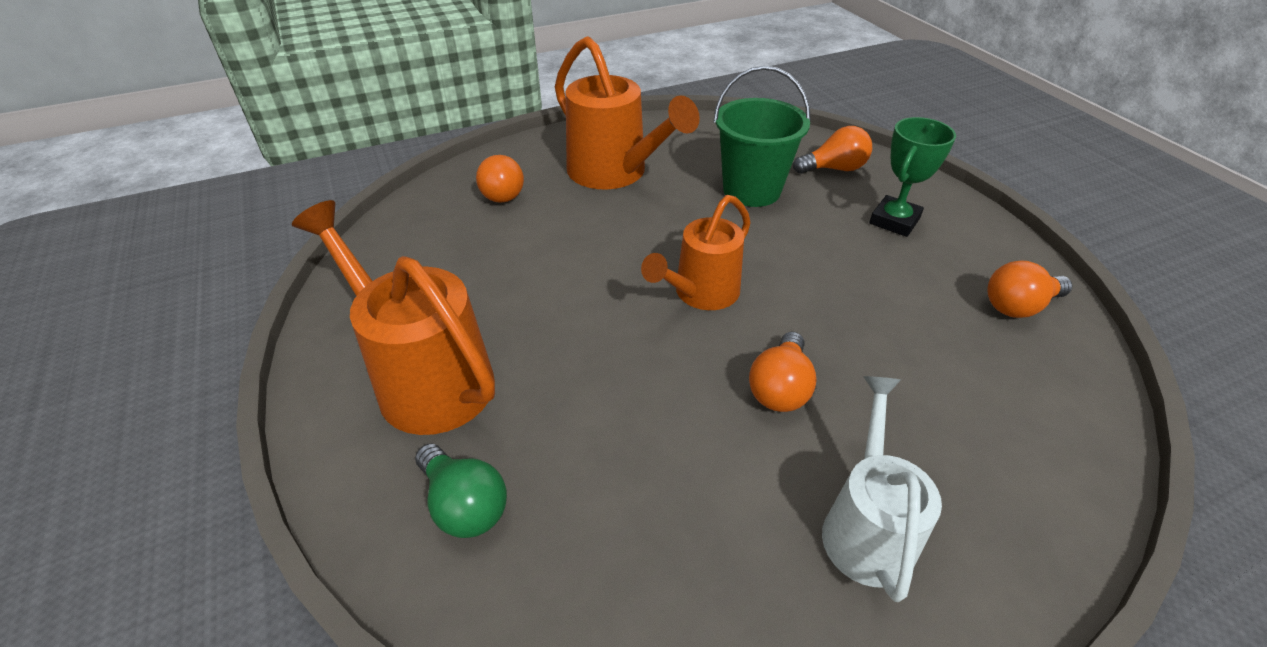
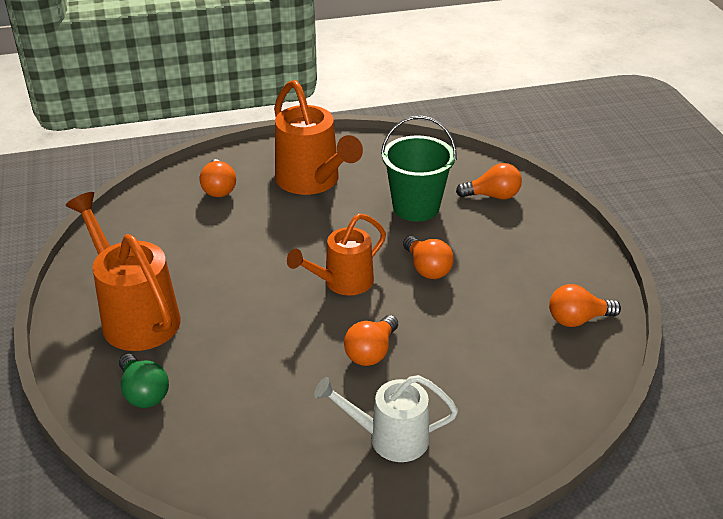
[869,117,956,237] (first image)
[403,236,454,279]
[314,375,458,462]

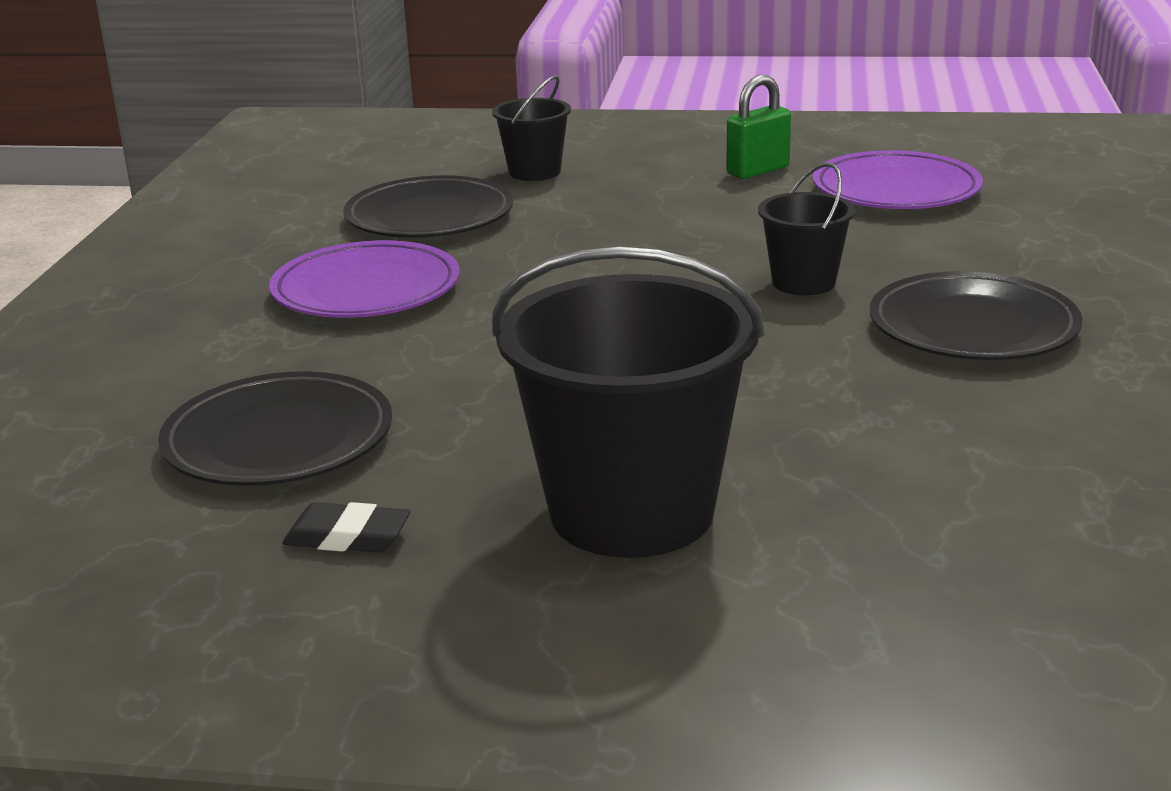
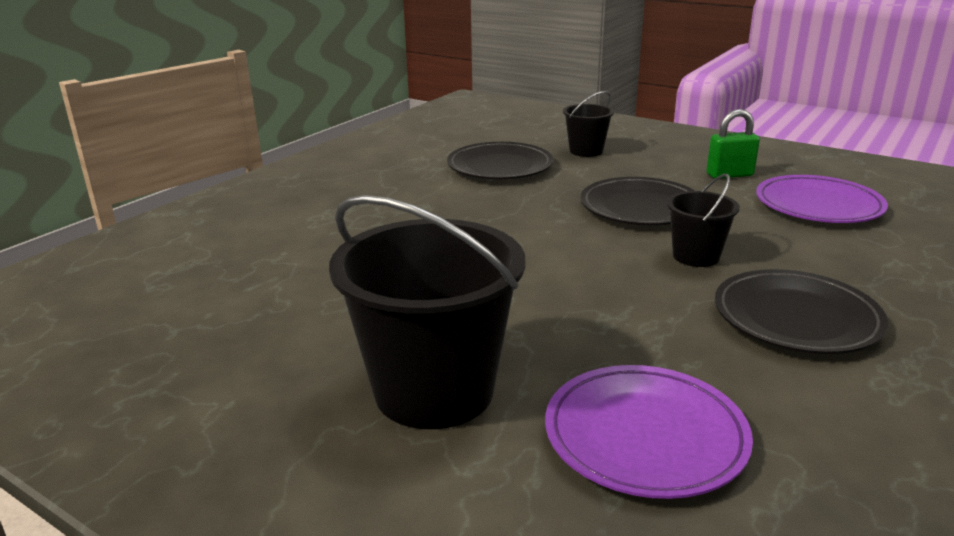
[282,502,411,553] (first image)
[580,177,695,225]
[545,365,753,499]

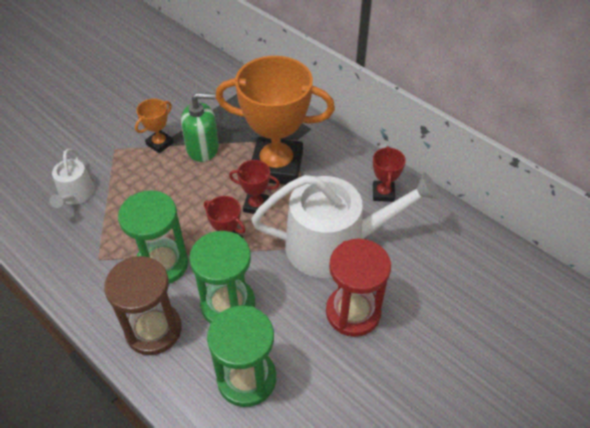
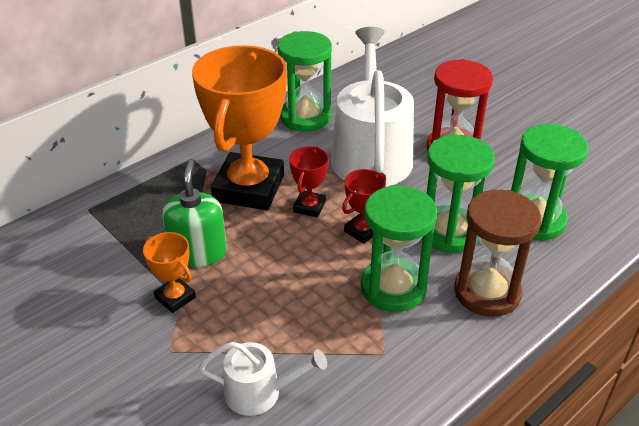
[277,31,332,132]

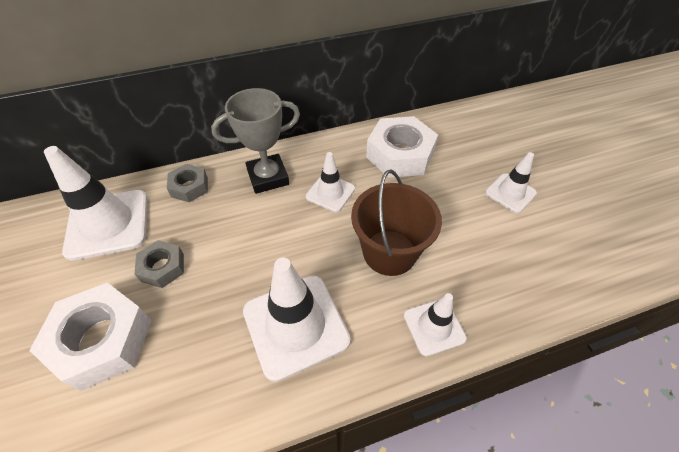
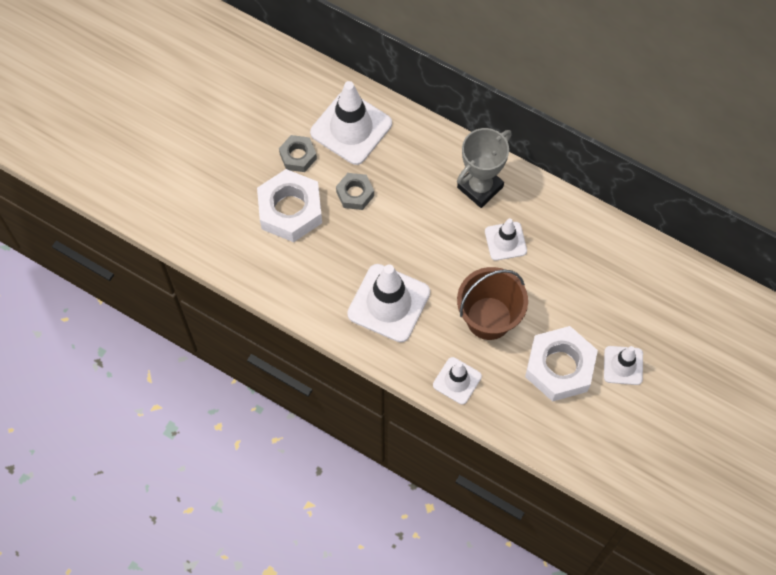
[279,135,317,172]
[525,326,598,402]
[457,128,512,208]

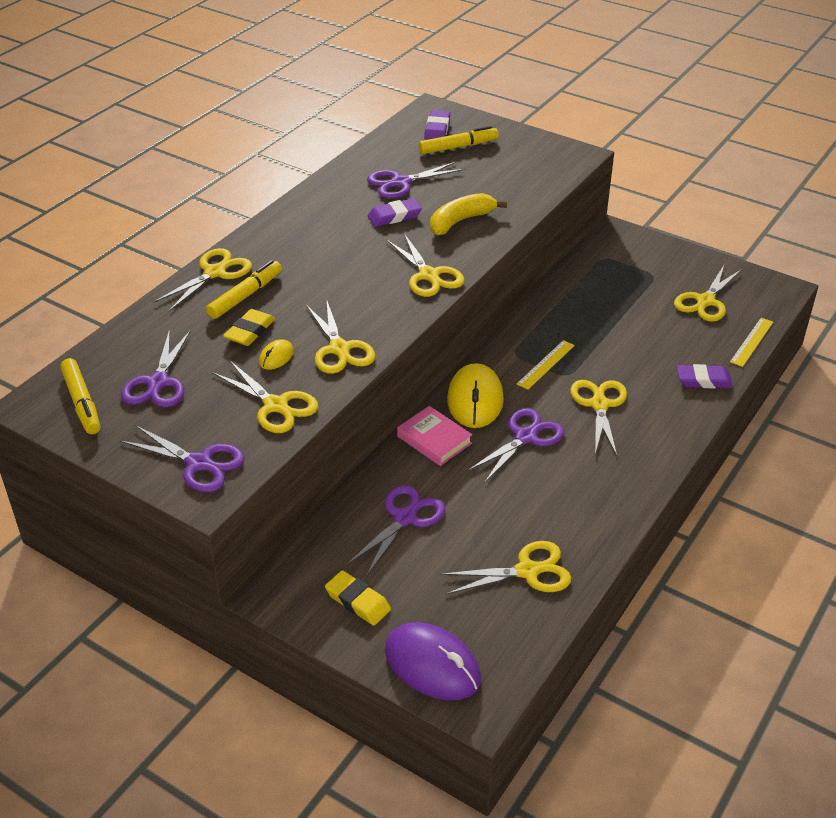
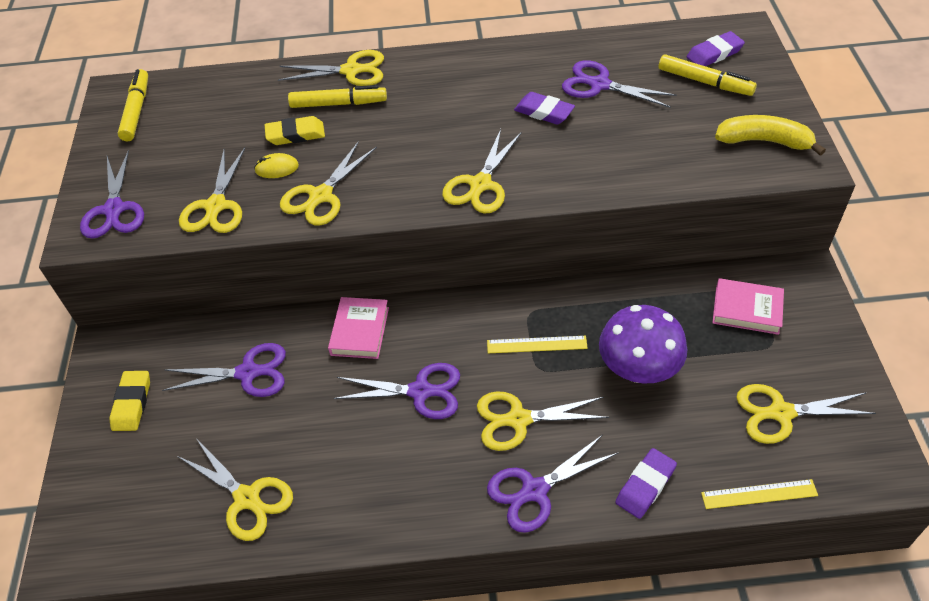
[385,622,481,700] (first image)
[447,363,504,428] (first image)
[599,305,687,383]
[712,278,784,335]
[487,435,618,533]
[715,115,826,156]
[118,69,148,141]
[477,391,609,451]
[616,448,677,519]

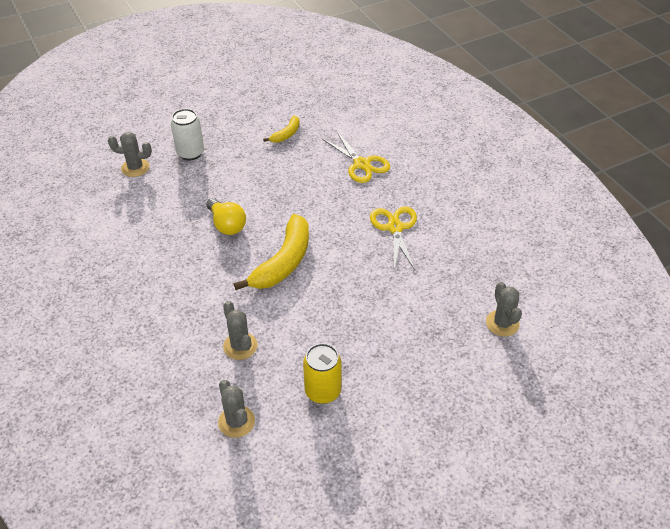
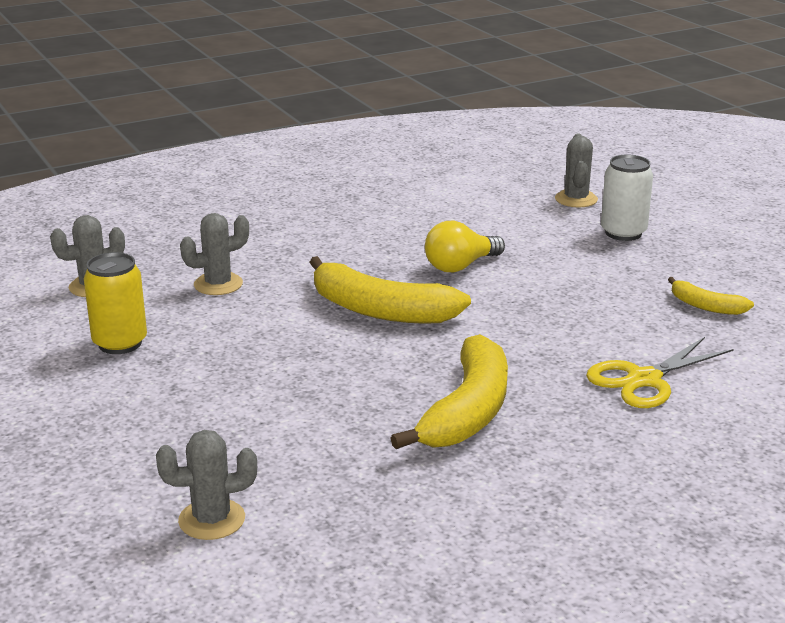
[390,334,508,449]

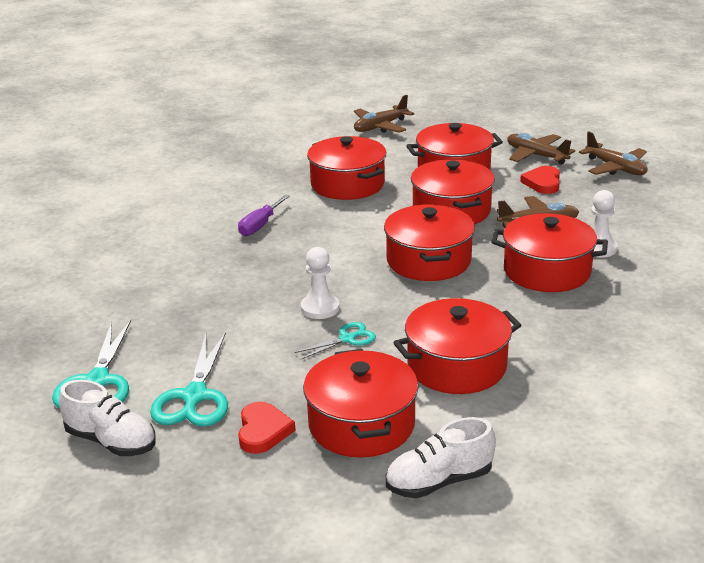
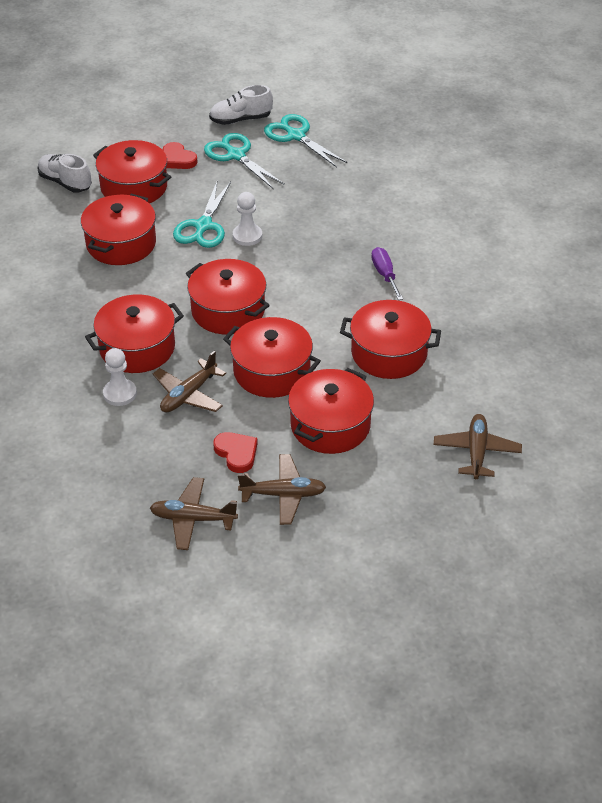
[37,154,92,192]
[173,182,231,248]

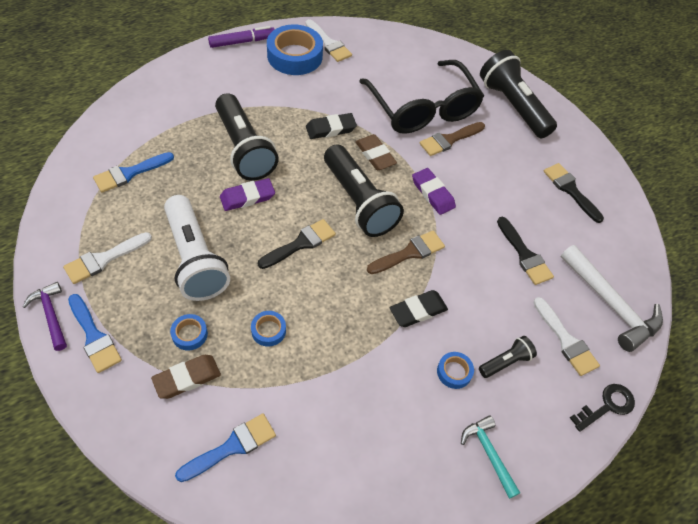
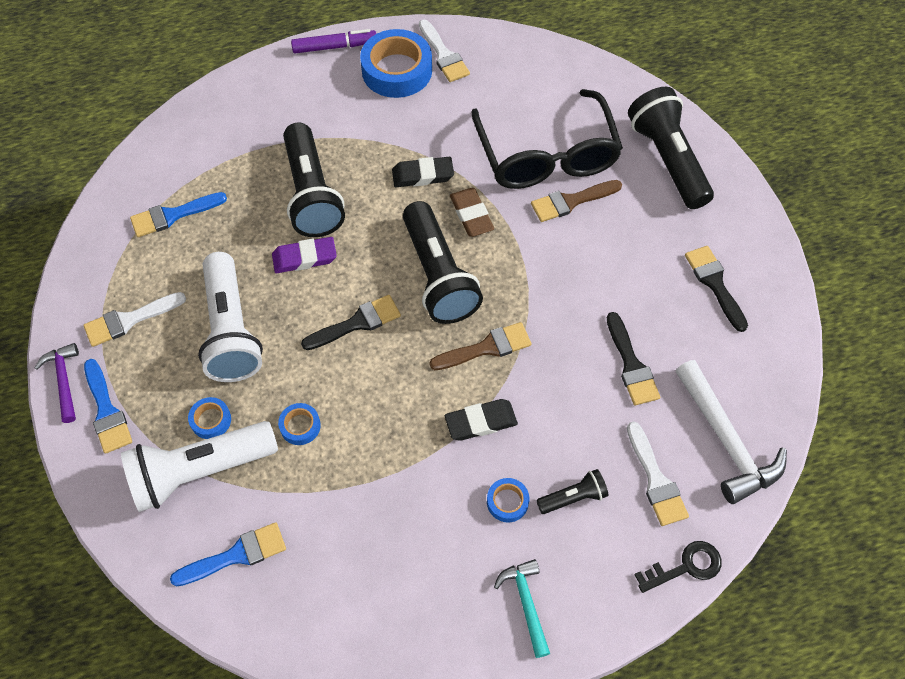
[412,168,456,215] (first image)
[121,421,278,512]

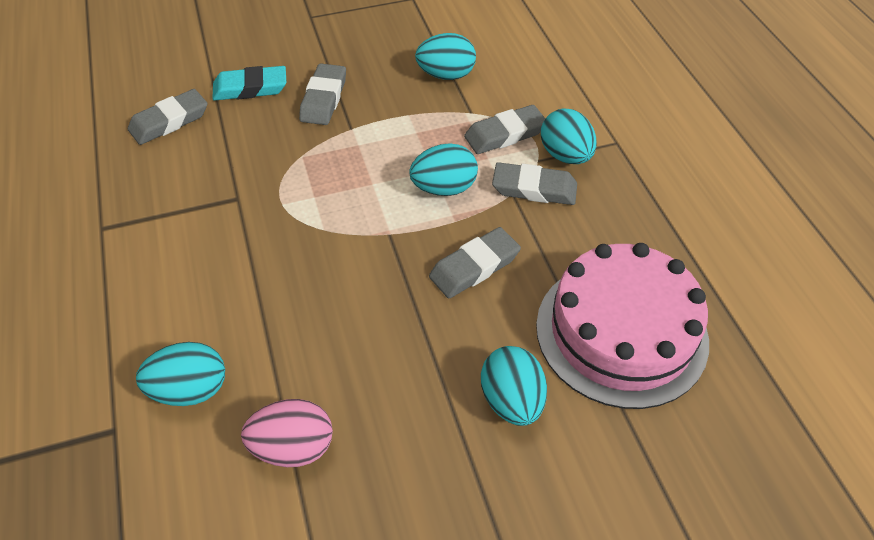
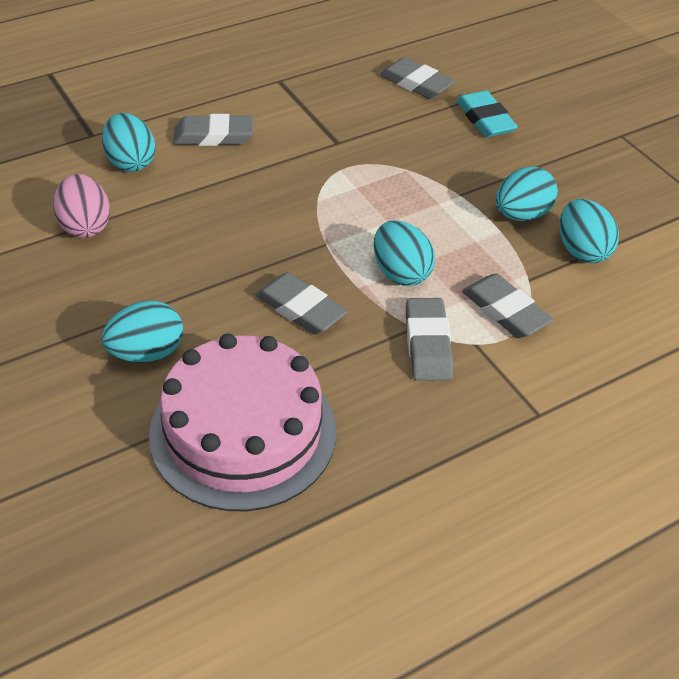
[173,114,253,146]
[496,167,558,221]

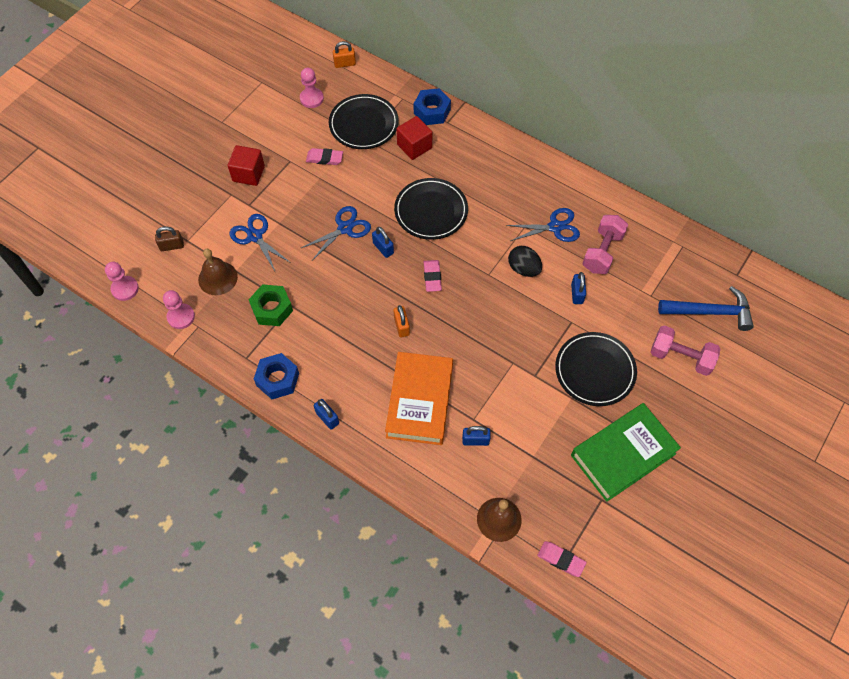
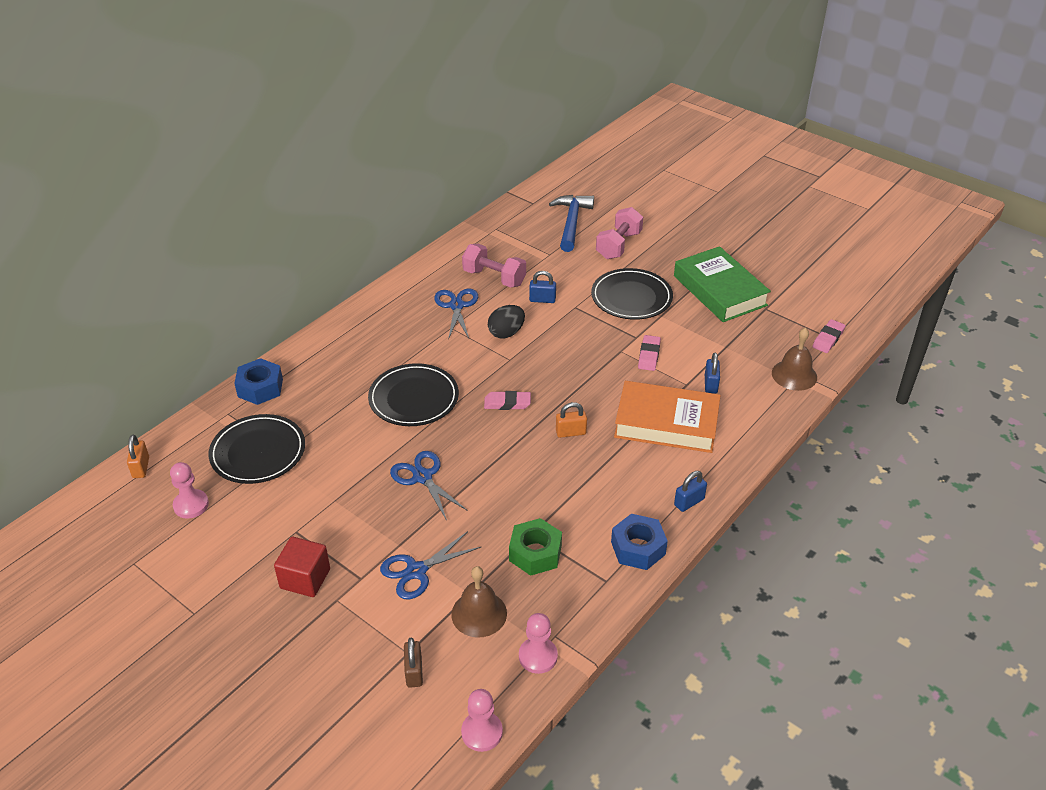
[372,227,394,258] (first image)
[396,116,432,160] (first image)
[638,335,661,371]

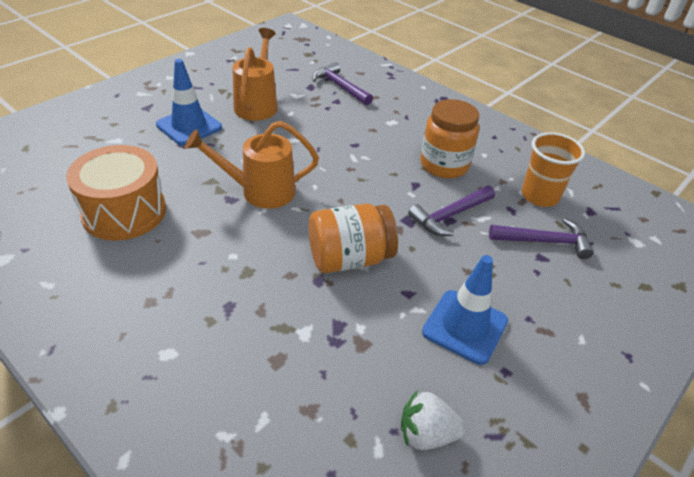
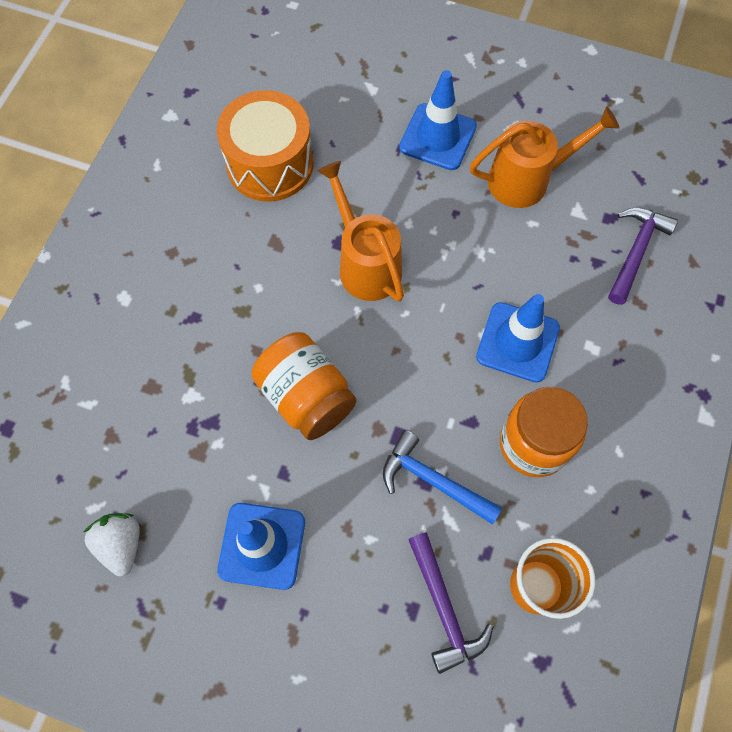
[476,294,560,383]
[383,430,502,525]

